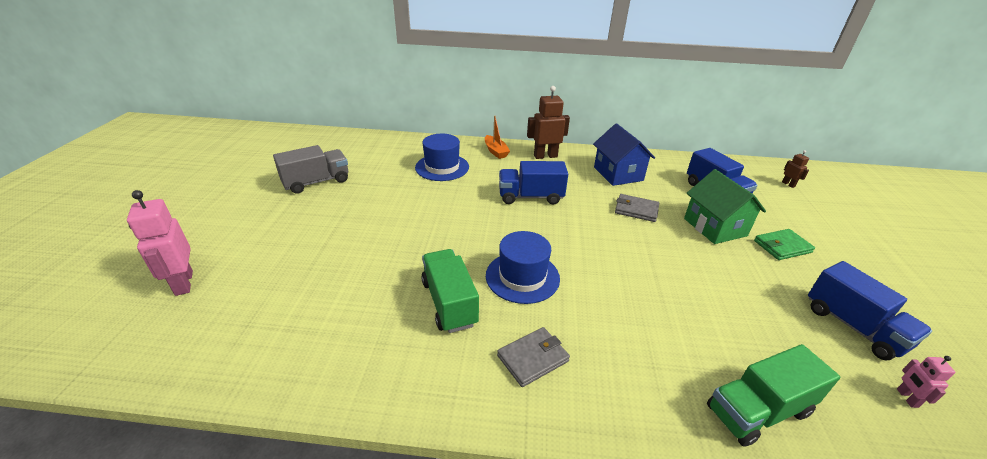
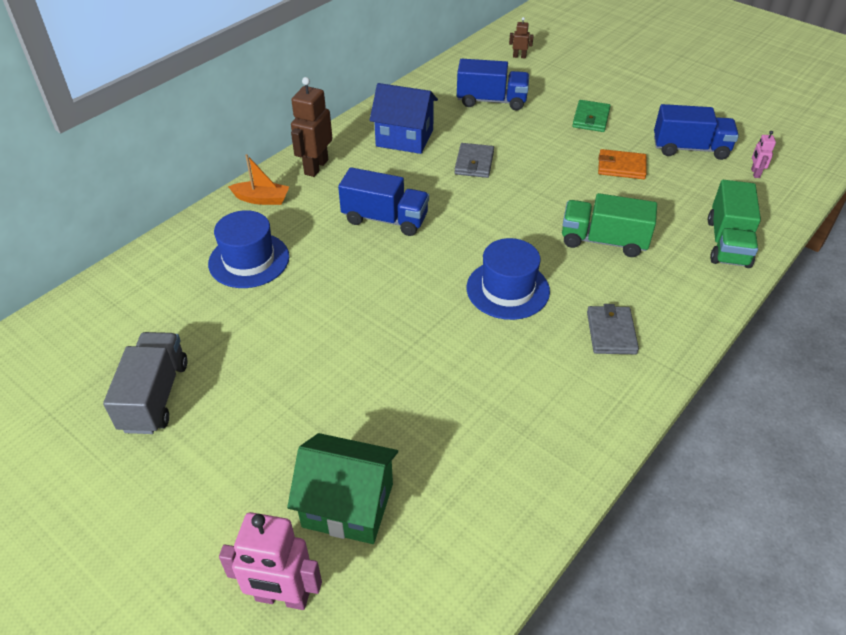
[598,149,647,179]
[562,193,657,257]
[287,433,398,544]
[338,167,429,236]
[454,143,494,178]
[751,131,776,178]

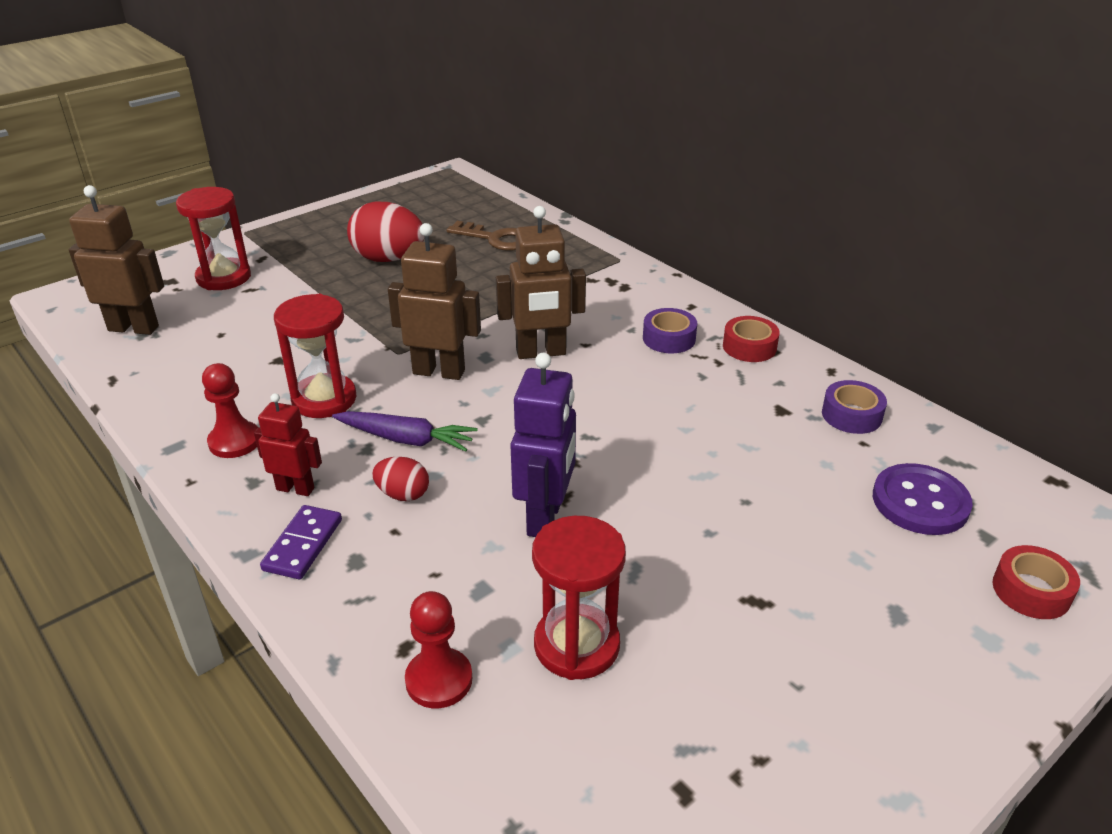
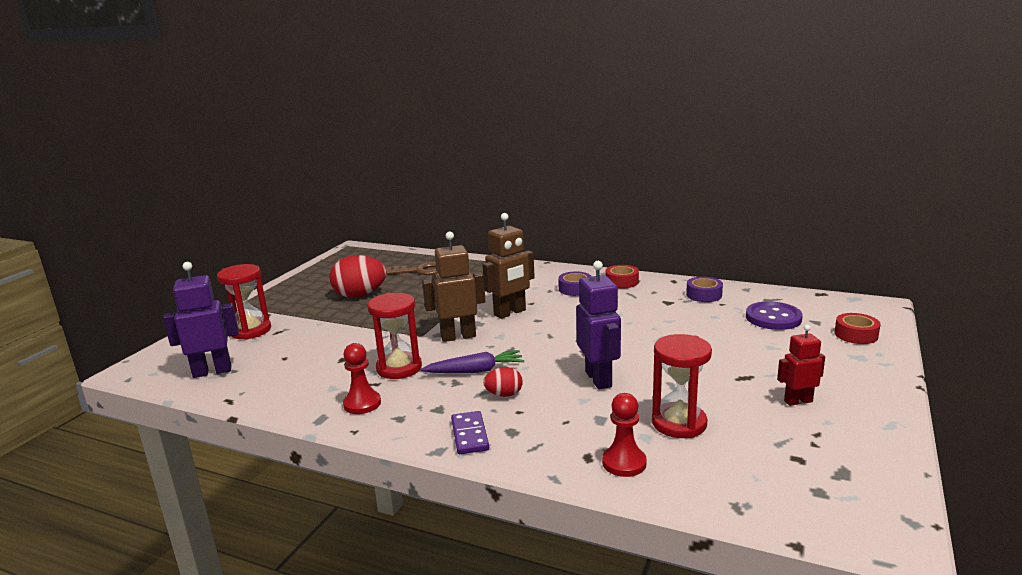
[777,325,825,406]
[163,262,239,378]

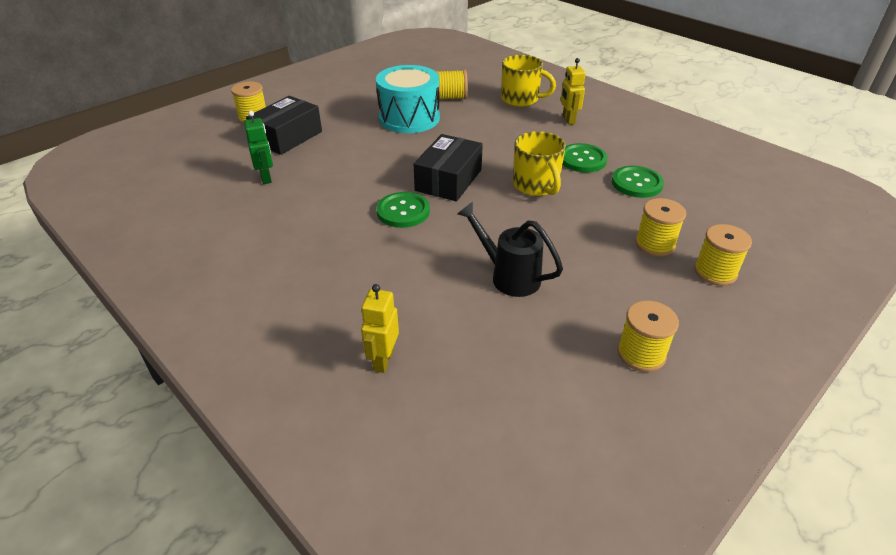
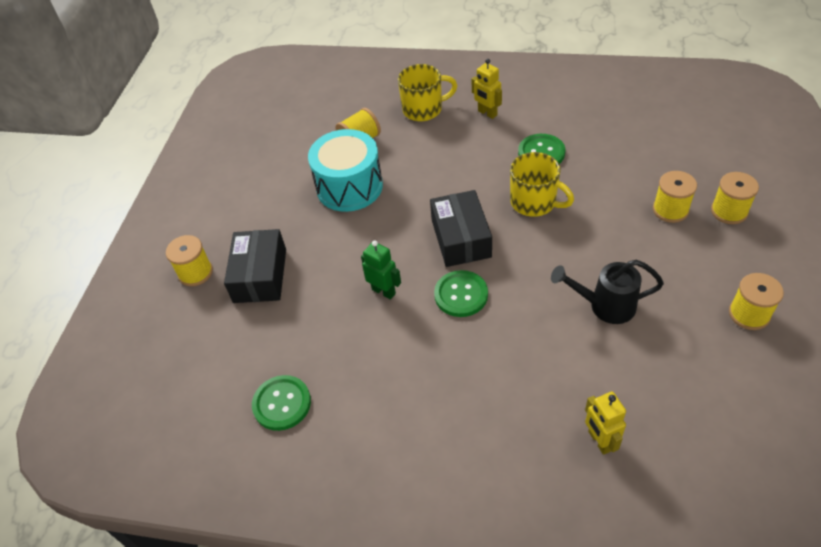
[361,240,401,300]
[252,375,311,431]

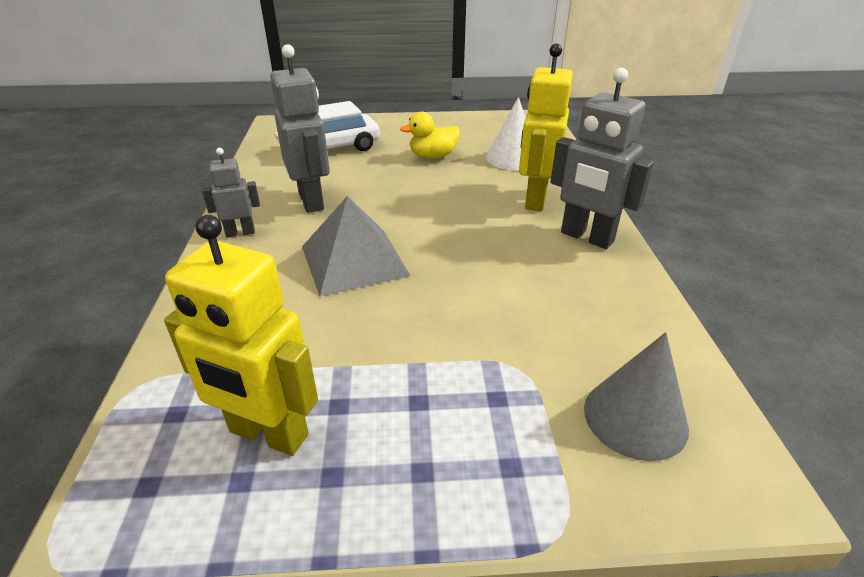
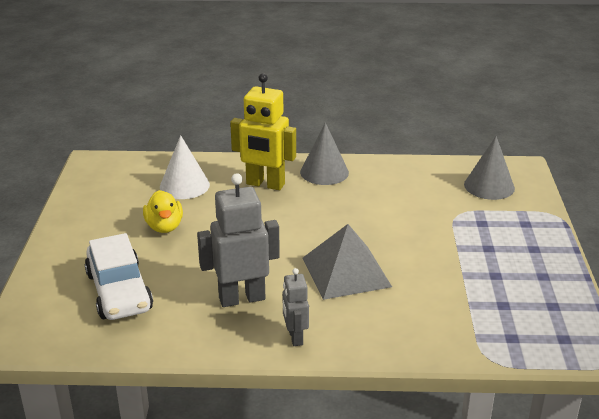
[164,215,318,456] (first image)
[300,123,349,185]

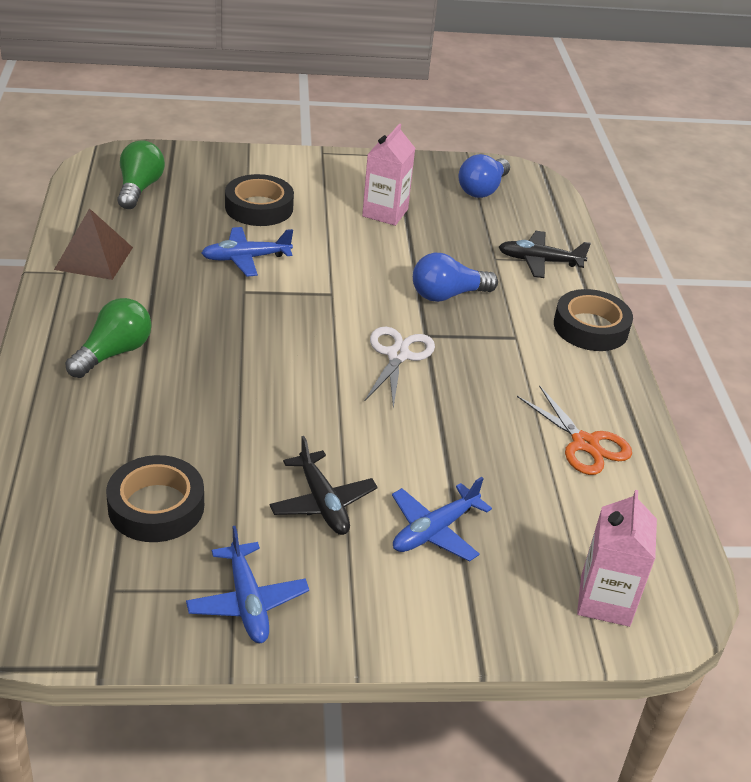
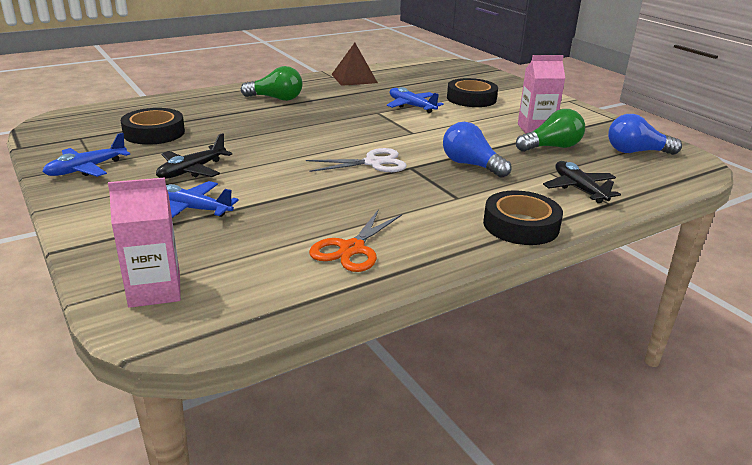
[516,109,585,152]

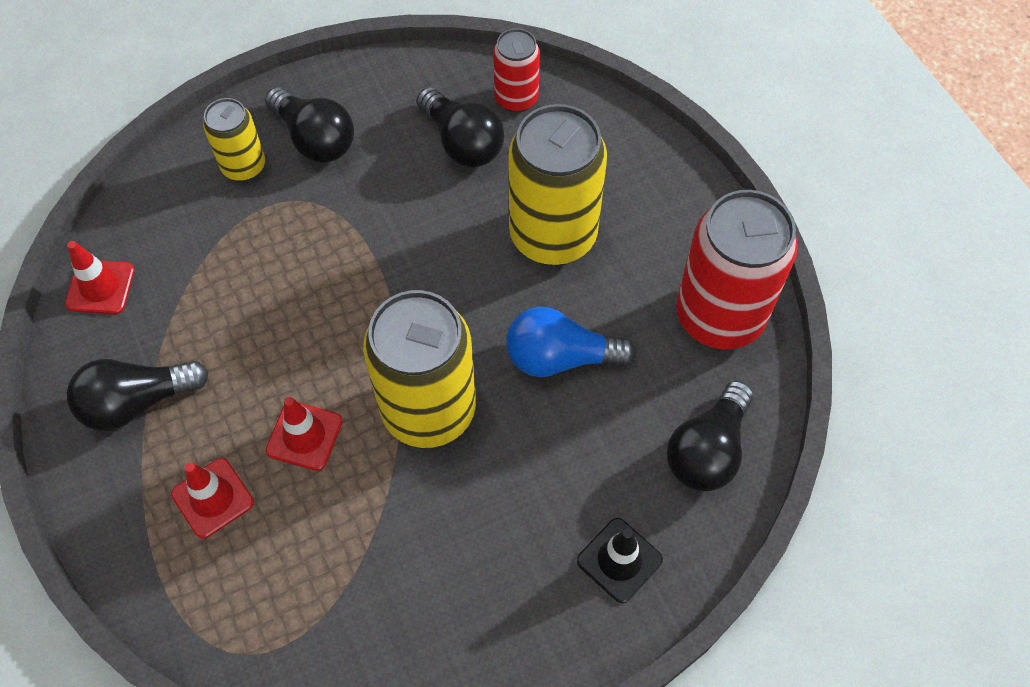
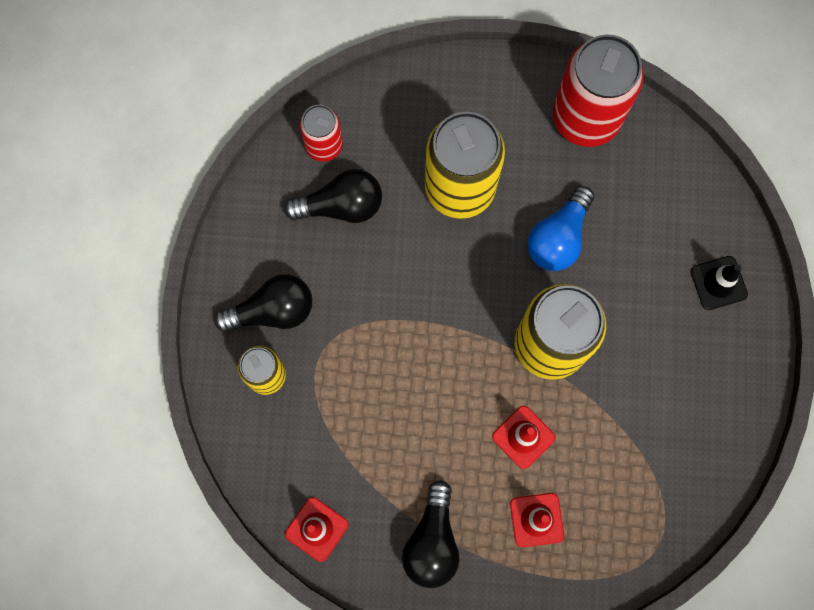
[667,380,754,491] (first image)

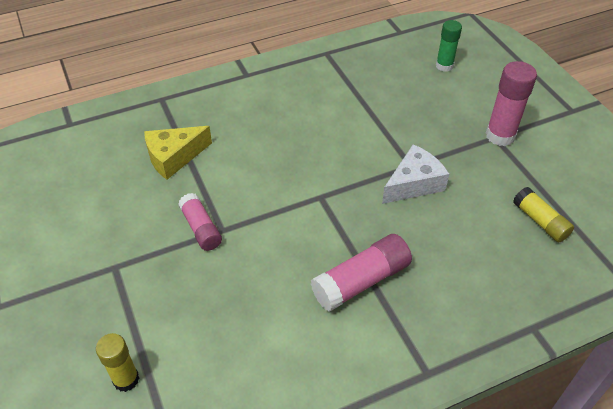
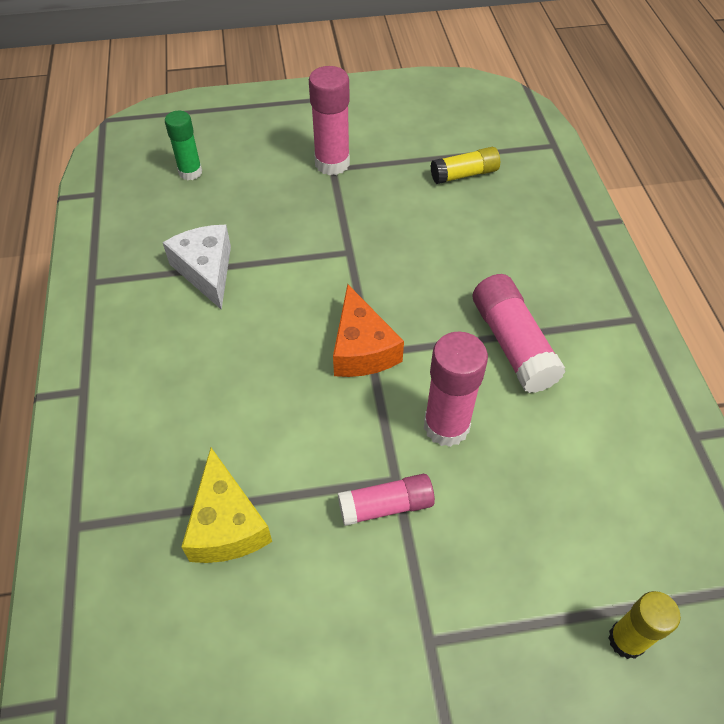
[333,284,404,377]
[424,332,488,447]
[163,225,231,310]

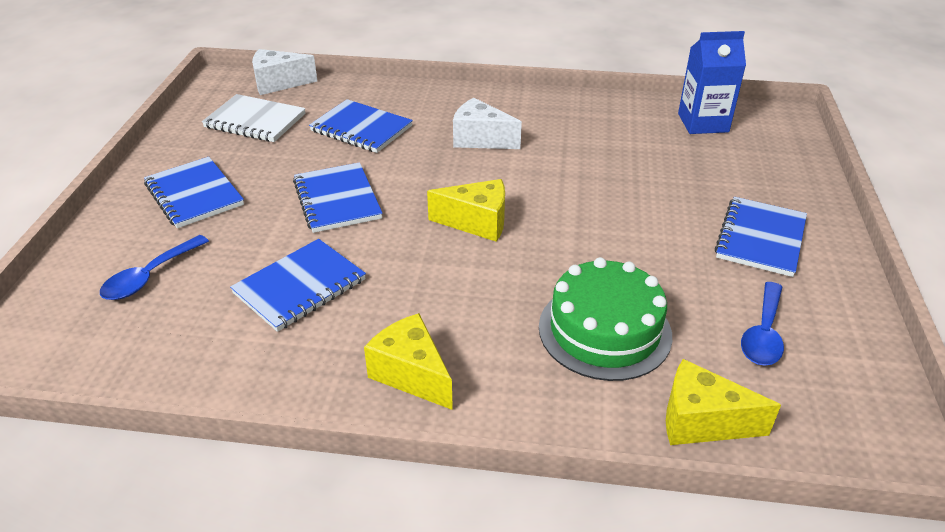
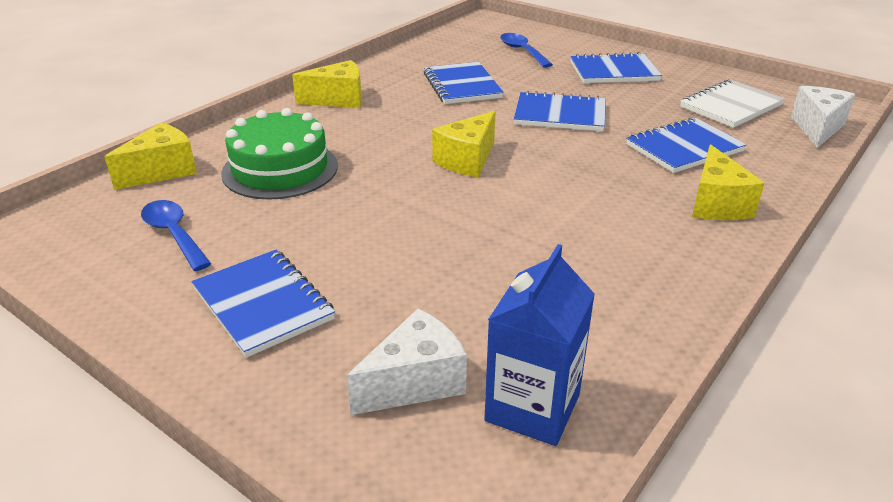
[692,144,764,220]
[347,309,467,415]

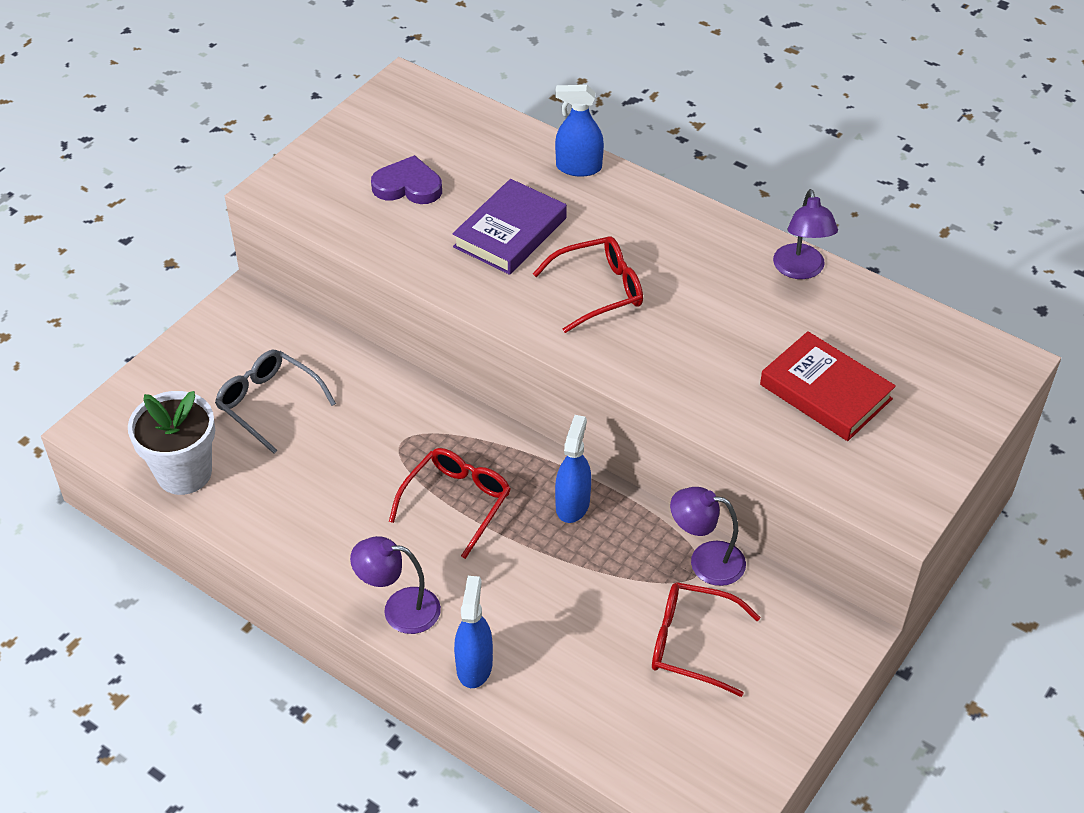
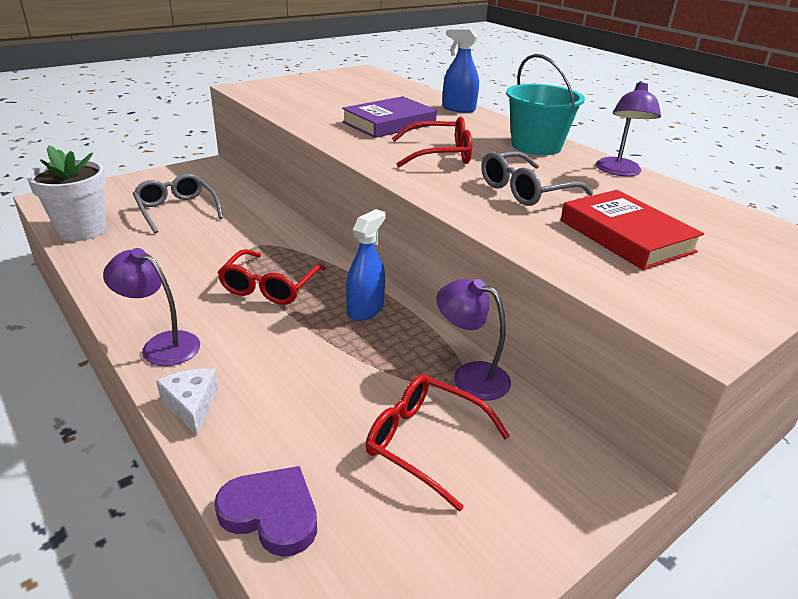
[481,151,593,206]
[506,54,585,155]
[214,466,317,557]
[156,368,219,435]
[217,249,326,305]

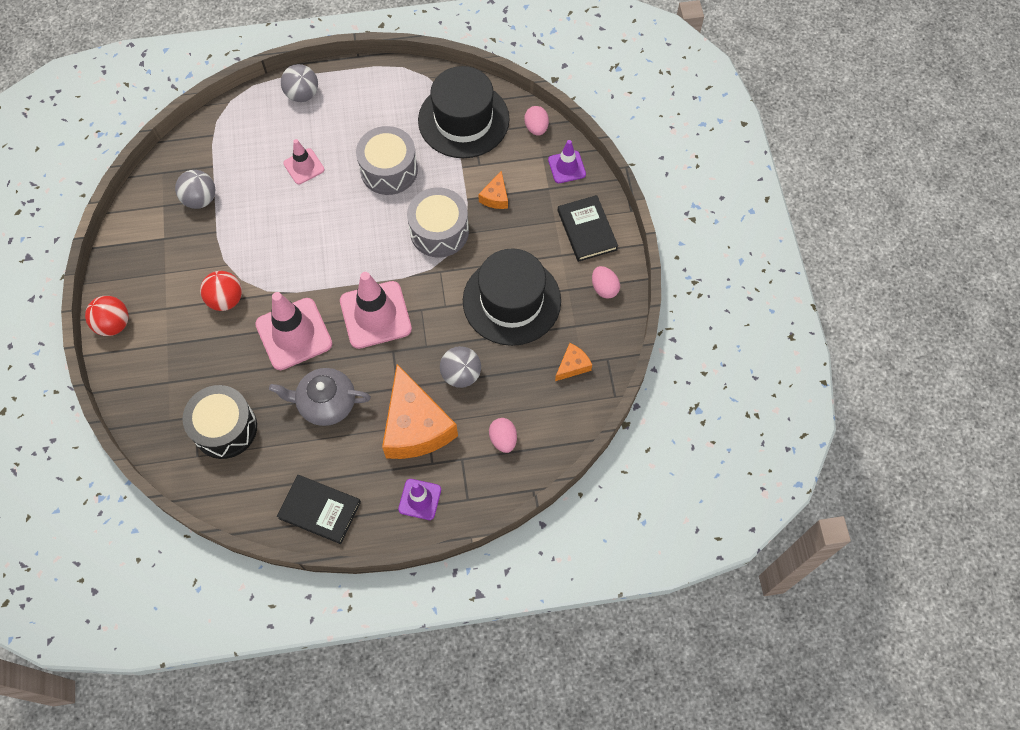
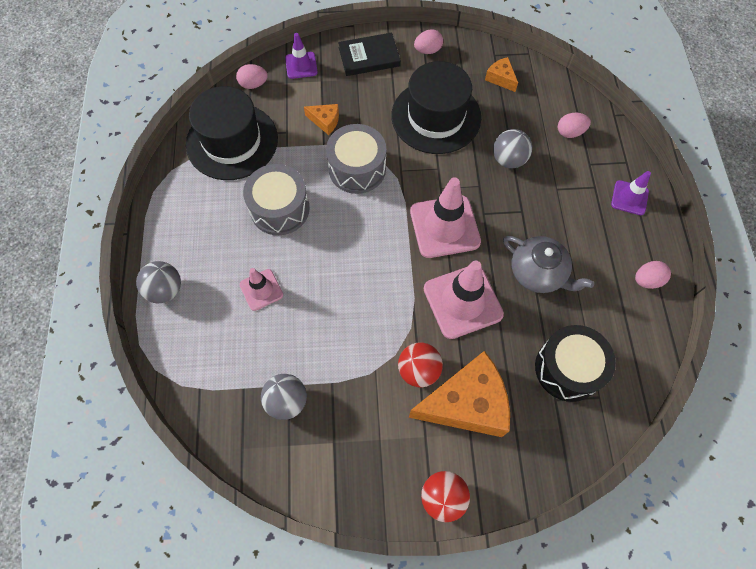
[409,351,510,437]
[635,261,671,289]
[503,236,594,293]

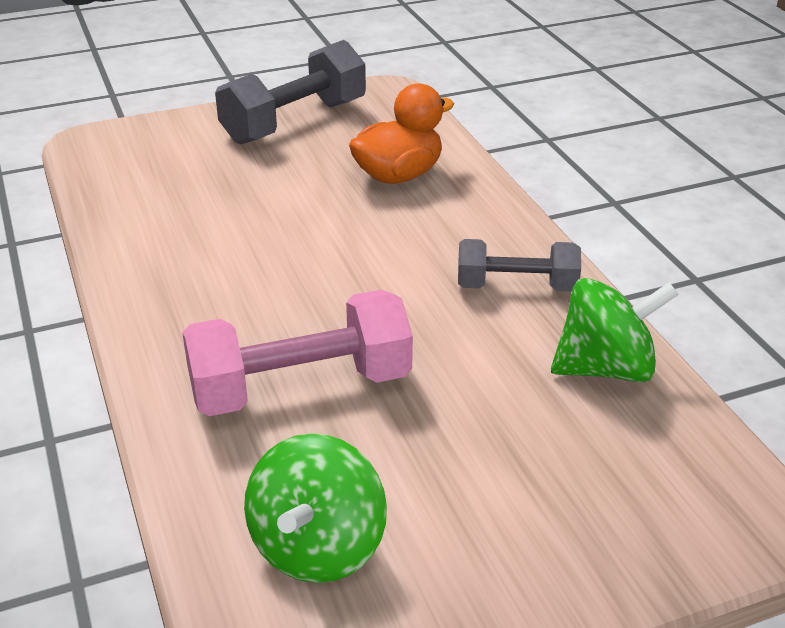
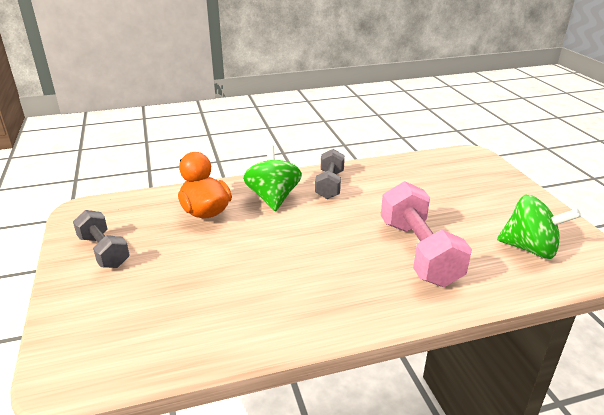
[243,145,302,211]
[73,210,130,268]

